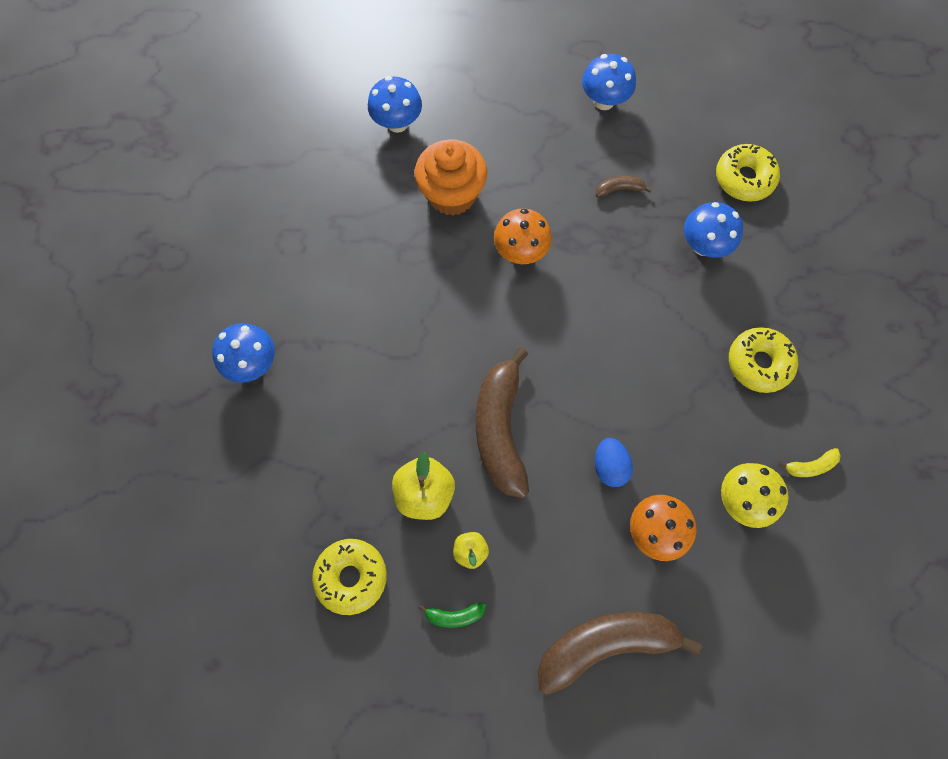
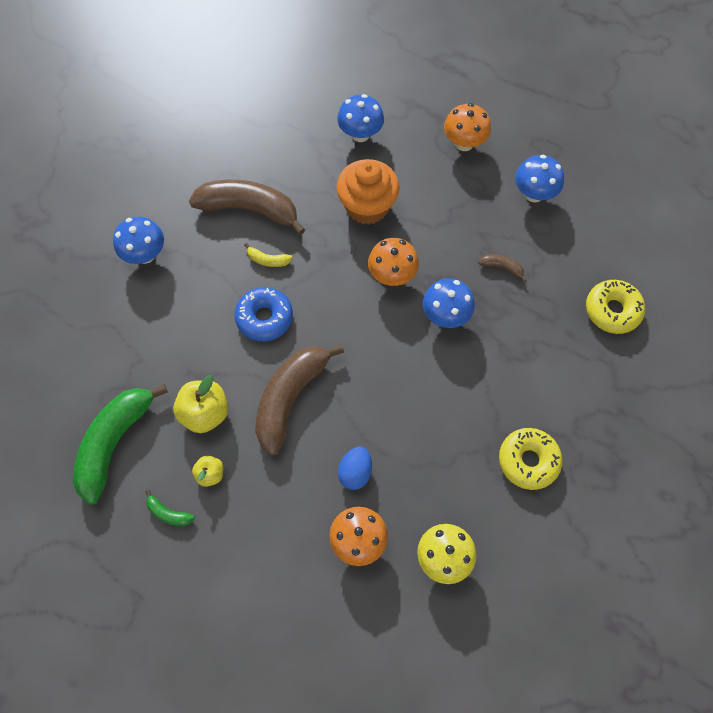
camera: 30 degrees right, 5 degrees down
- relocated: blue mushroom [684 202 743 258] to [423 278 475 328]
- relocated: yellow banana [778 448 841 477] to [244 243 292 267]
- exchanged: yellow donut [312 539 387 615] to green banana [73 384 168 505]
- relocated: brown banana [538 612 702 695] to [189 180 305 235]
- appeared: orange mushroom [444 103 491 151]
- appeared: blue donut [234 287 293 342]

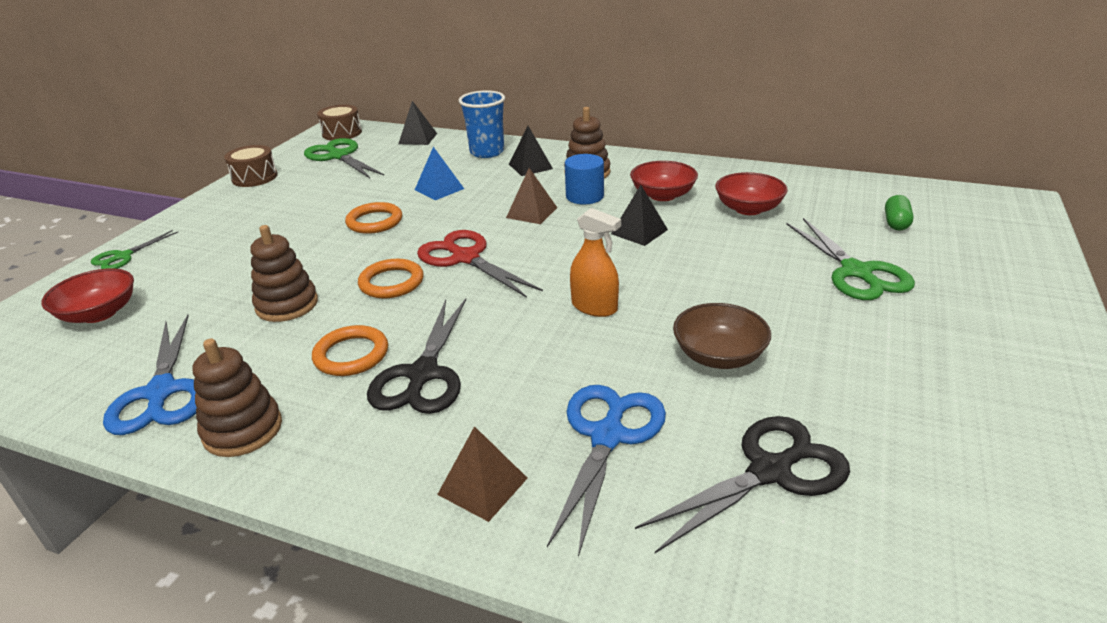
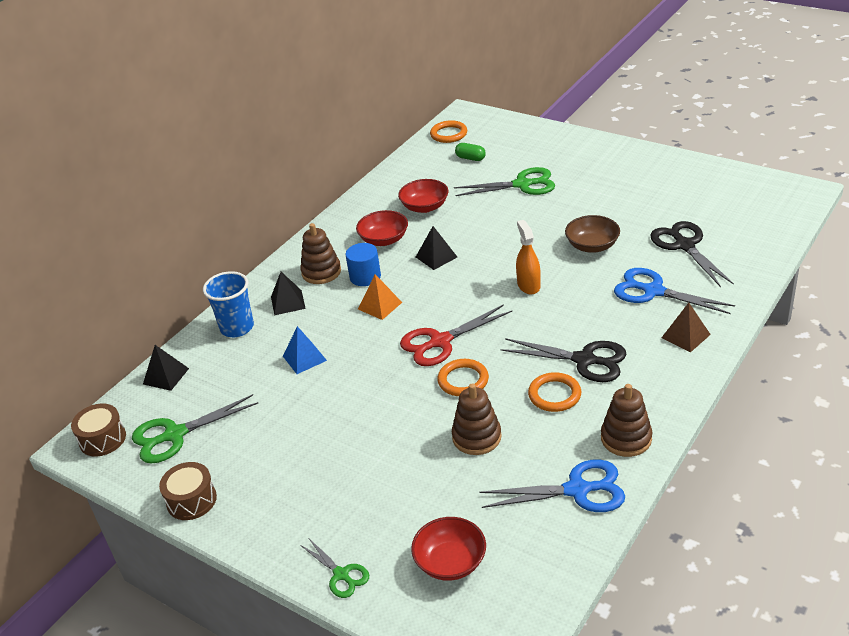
camera: 75 degrees left, 5 degrees up
- colour: brown pyramid [506 168 557 224] to orange pyramid [358 274 402 320]
- relocated: orange ring [345 202 402 234] to [430 120 467 143]
- spun: orange spray bottle [570 208 621 317] = [516 220 541 295] 60 degrees counterclockwise

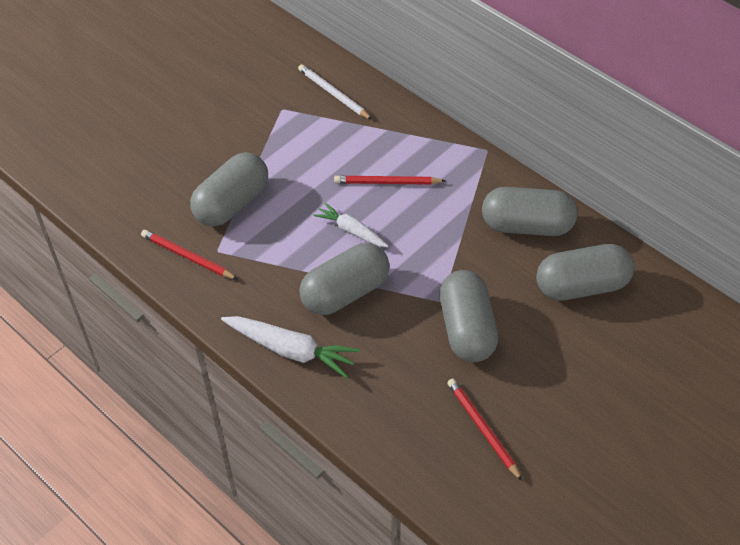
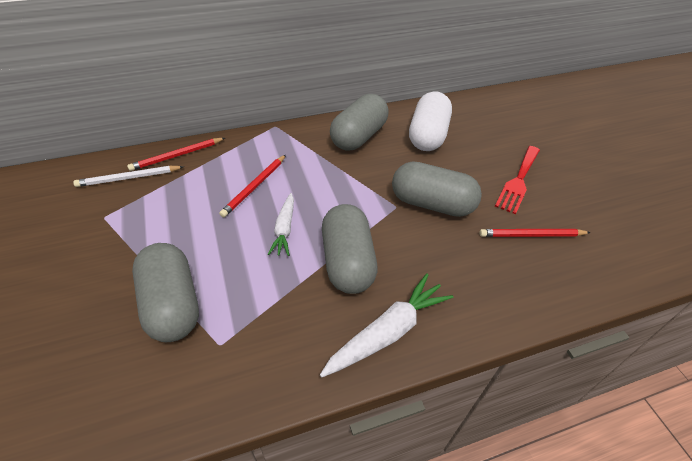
camera: 65 degrees left, 5 degrees down
- spun: white carrot [314 202 389 248] = [268 193 294 256] 60 degrees counterclockwise
- relocated: red pencil [141 230 237 279] to [127 138 225 171]
- colour: grey capsule [536 244 634 301] to white capsule [409 92 452 151]
- appeared: red fork [495 146 540 214]

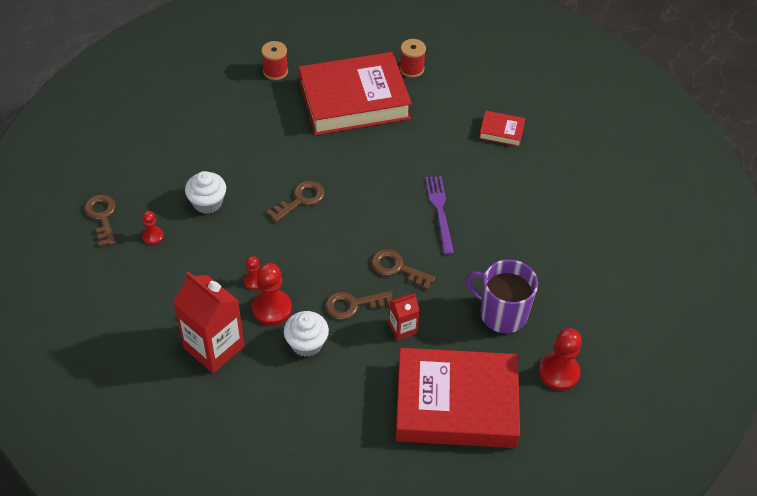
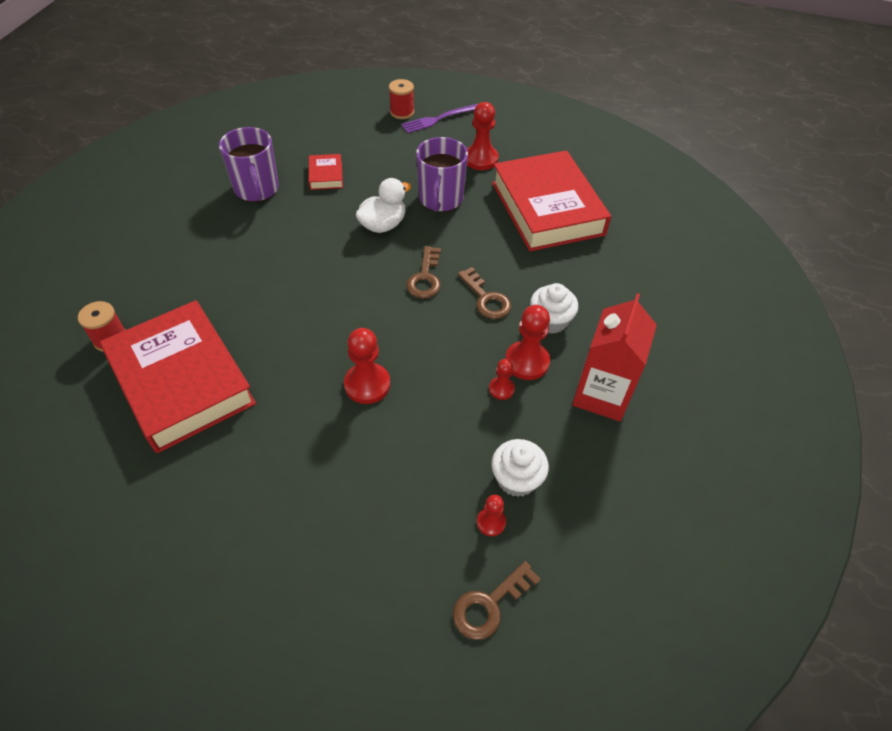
camera: 110 degrees left, 0 degrees up
- relocated: red spool [261 41 288 80] to [389 79 414 119]
- relocated: red book [479 111 525 147] to [309 154 343 190]
- relocated: white cupcake [185 171 226 214] to [491 439 549 497]
- relocated: purple fork [425 176 454 255] to [401 104 478 133]
- exchanged: brown key [267 181 325 222] to red pawn [344 328 390 404]
- missing: red carton [389 293 420 341]
- appeared: purple mug [219 127 279 202]
- appeared: white duck [355 178 411 233]

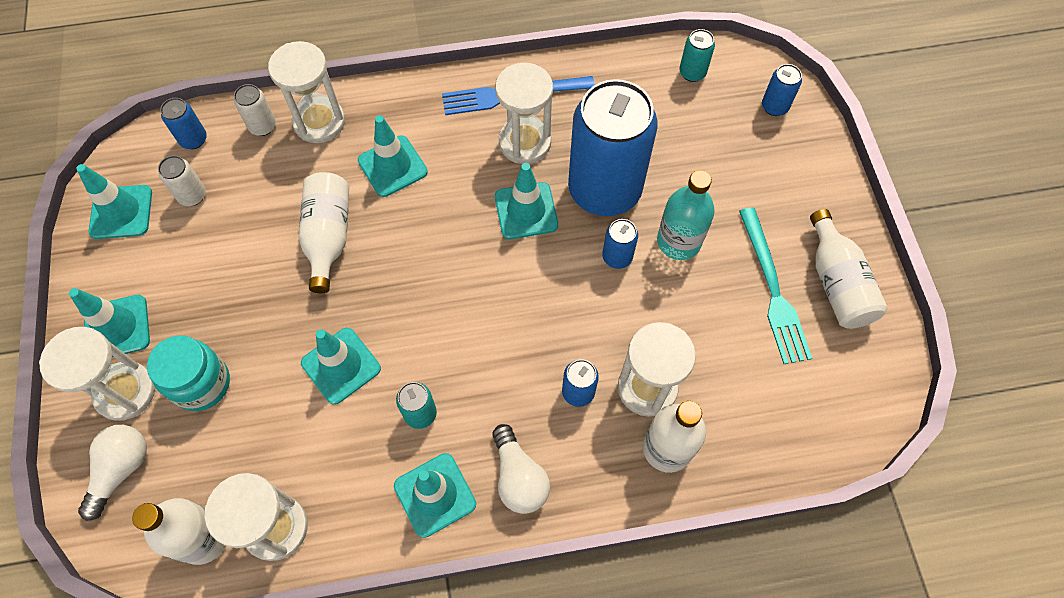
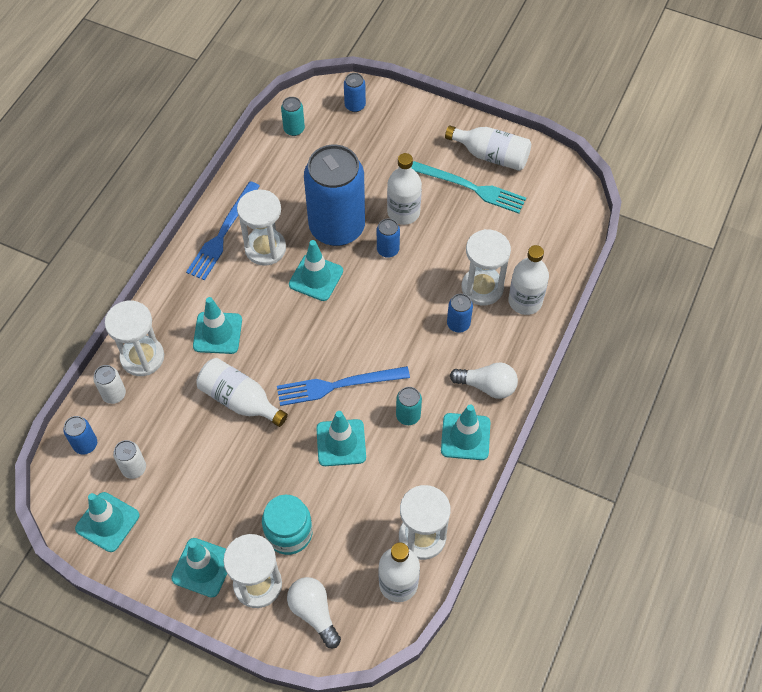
camera: 55 degrees left, 5 degrees down
- colour: turquoise bottle [657 170 715 260] to white bottle [387 153 422 225]
- appeared: blue fork [277 366 410 406]

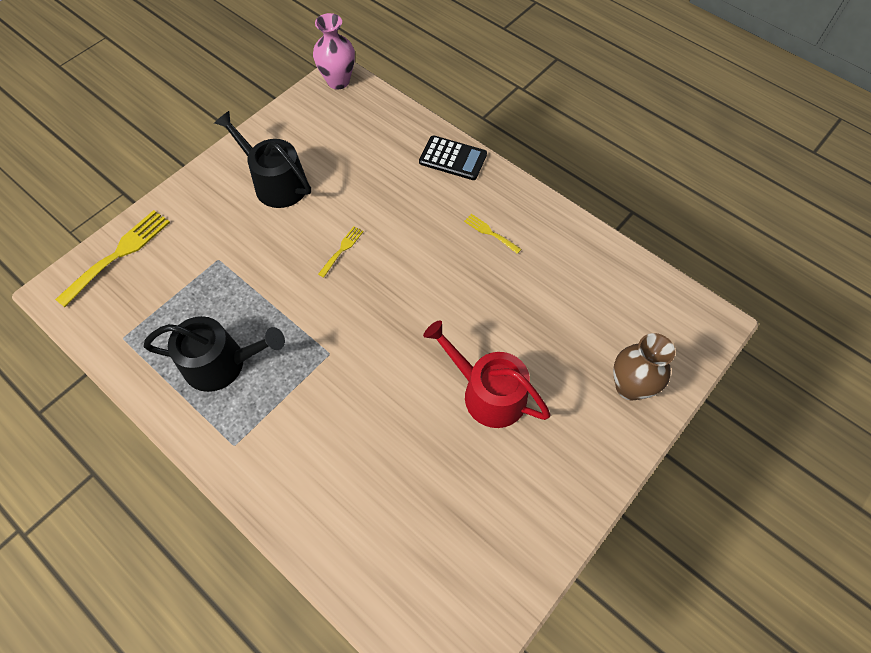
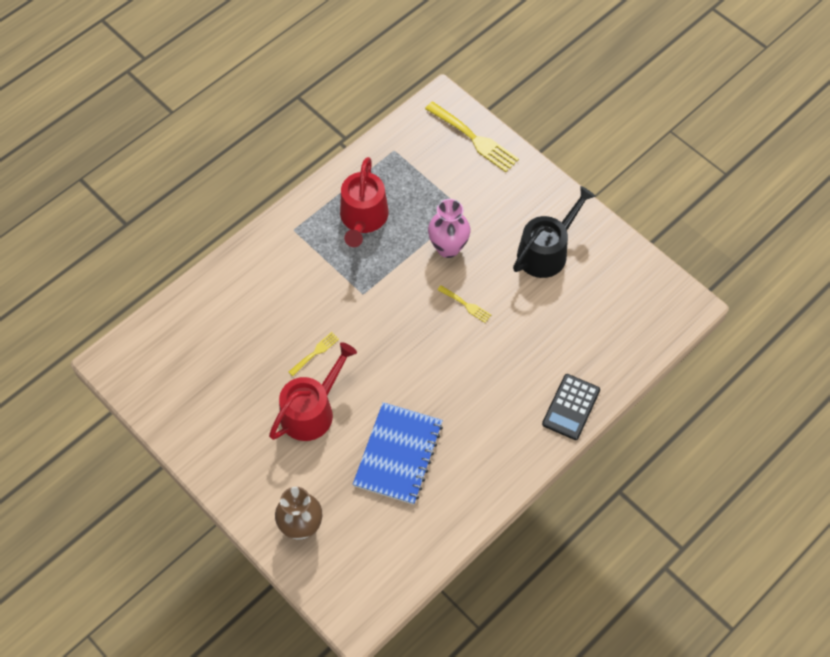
camera: 95 degrees right, 0 degrees up
- relocated: pink vase [313 13 355 89] to [428 199 470 258]
- relocated: yellow fork [464 214 522 254] to [289 332 339 376]
- colour: black watering can [143 316 285 392] to red watering can [340 157 389 247]
- appeared: blue notebook [353 402 443 505]

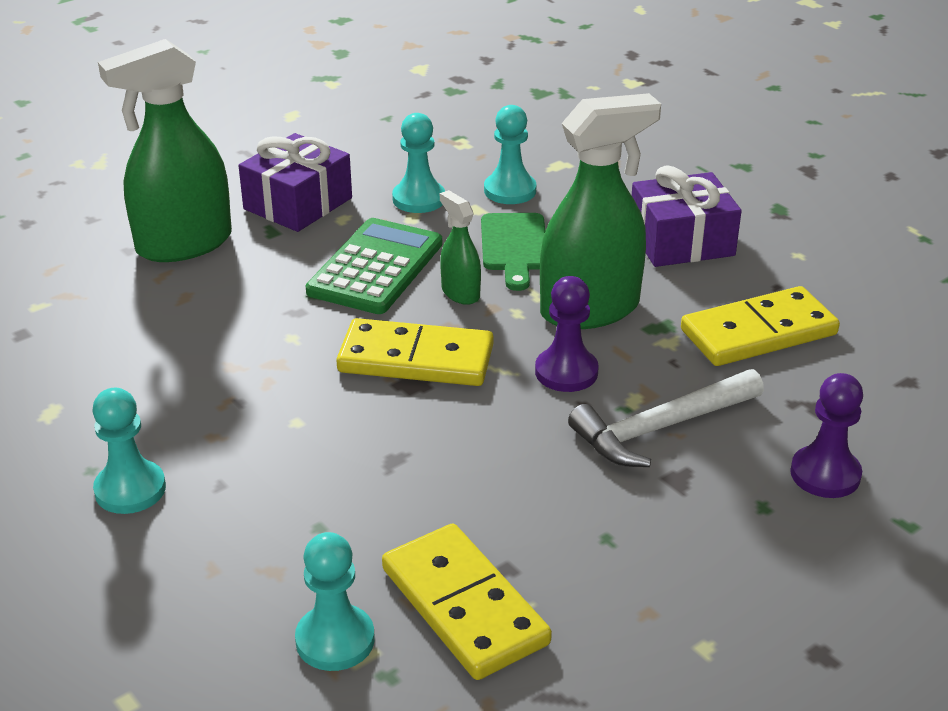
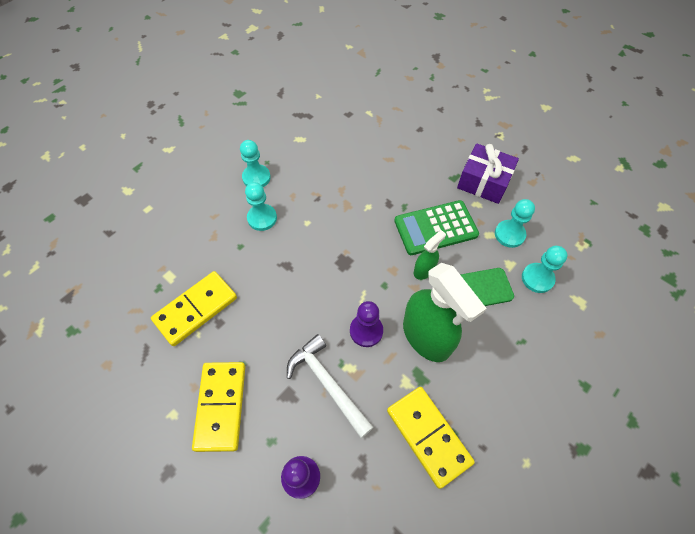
camera: 80 degrees right, 25 degrees up
- missing: green spray bottle [98 39 232 262]
- missing: purple gift [632 165 741 267]
- spun: green calculator [305 218 442 314] = [394 200 479 255] 150 degrees clockwise
- relocated: yellow domino [336 318 494 386] to [192 362 245 452]
- relocated: turquoise pawn [295 532 375 671] to [245 182 277 231]

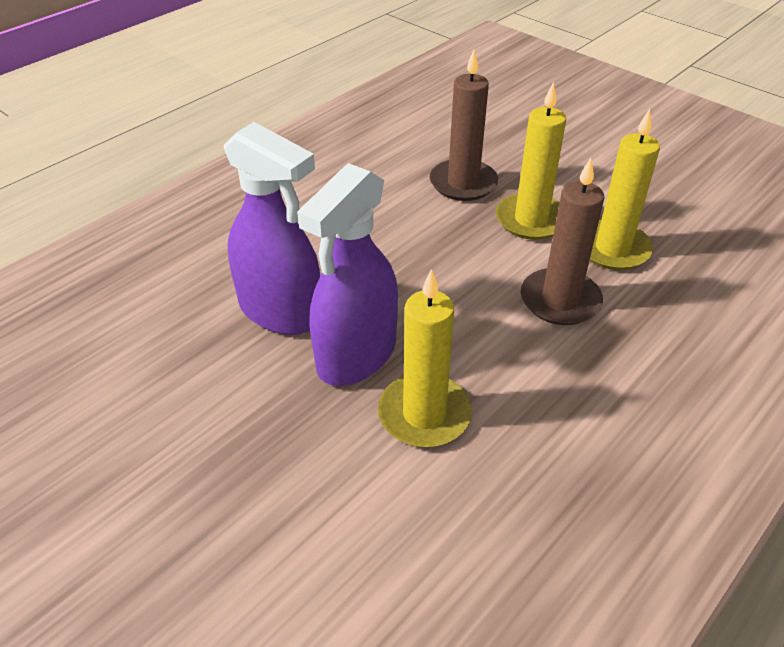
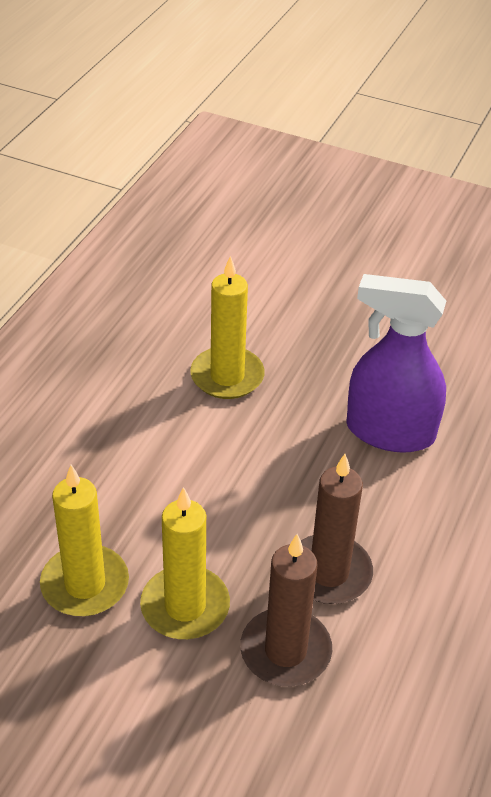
camera: 160 degrees right, 0 degrees up
- relocated: brown candle [521 158 604 325] to [301 454 373 604]
- missing: purple spray bottle [297 163 398 386]

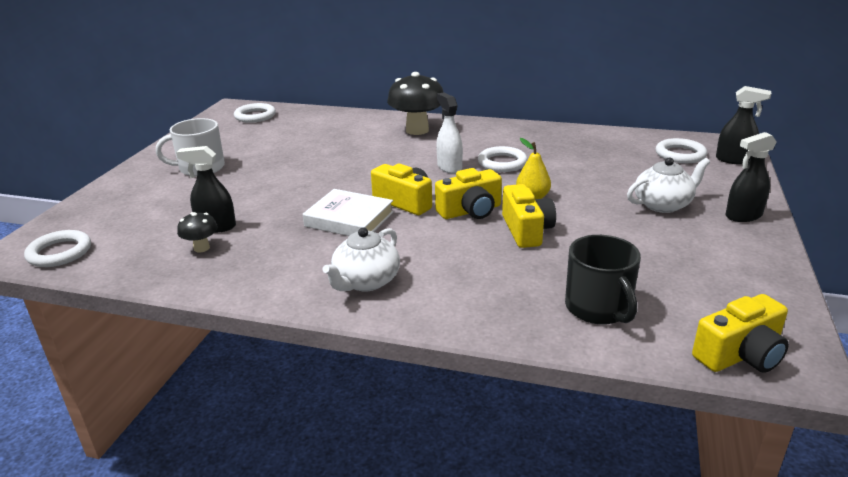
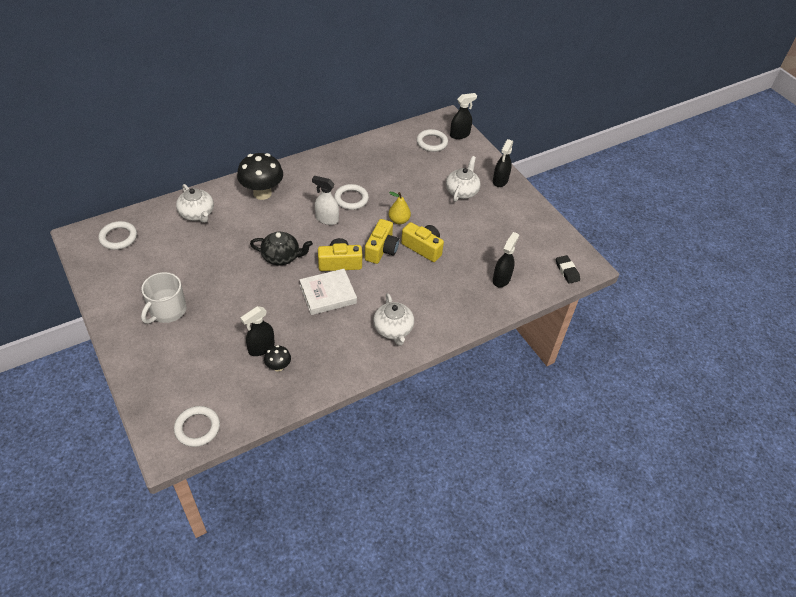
camera: 50 degrees left, 20 degrees up
- exchanged: black mug [565 235 641 324] to black spray bottle [493 232 519 287]
- exchanged: yellow camera [692 294 789 373] to black eraser [556 255 580 284]
- appeared: white teapot [176 184 214 223]
- appeared: black teapot [250 232 313 265]

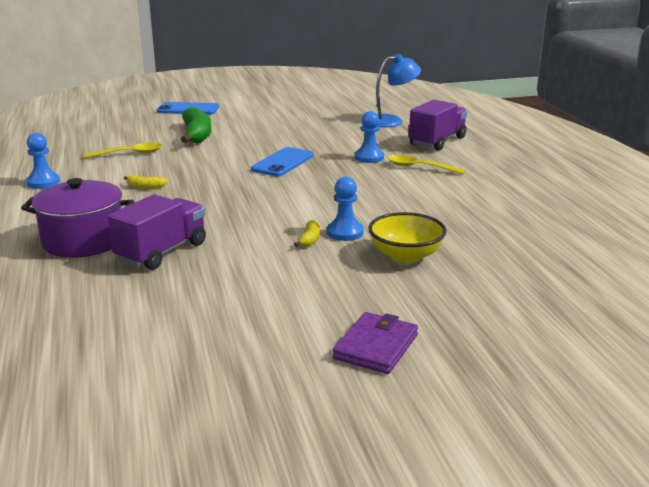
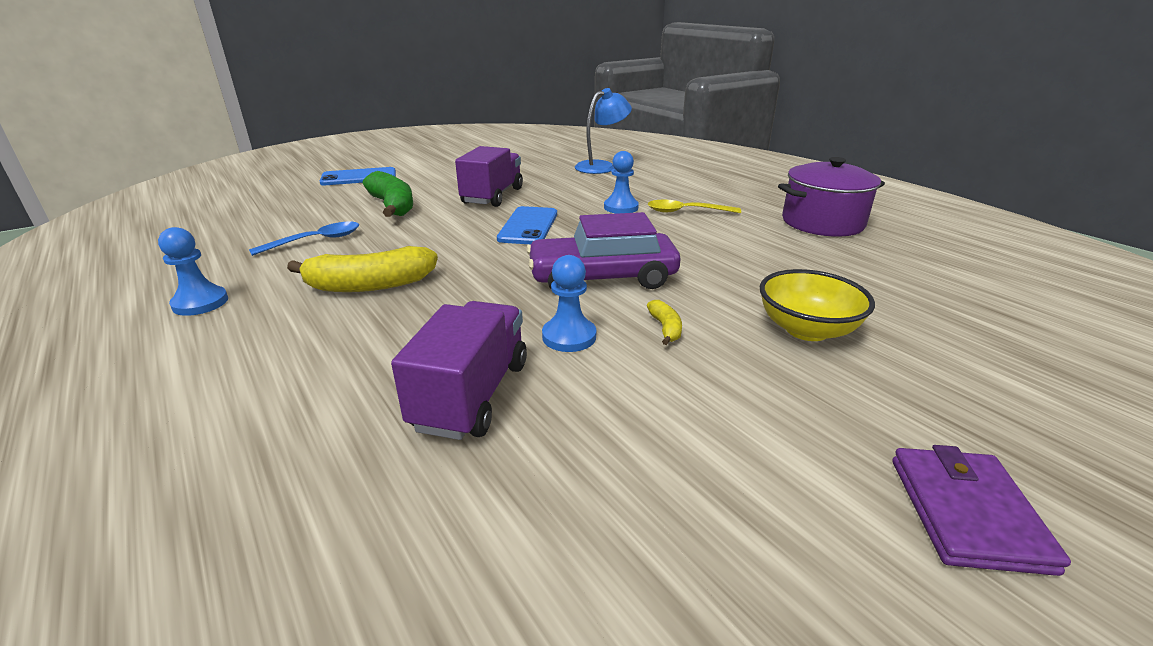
camera: 20 degrees left, 5 degrees up
- relocated: purple truck [409 100 467 151] to [455 146 523 207]
- colour: yellow spoon [84 143 162 158] to blue spoon [249 222 359 256]
- size: yellow banana [124 175 168 189] = [287 246 438 292] x2.18
- relocated: blue pawn [327 177 364 241] to [542 255 596 352]
- relocated: purple pot [21 178 134 258] to [778 157 885 236]
- appeared: purple car [526 212 680 289]

